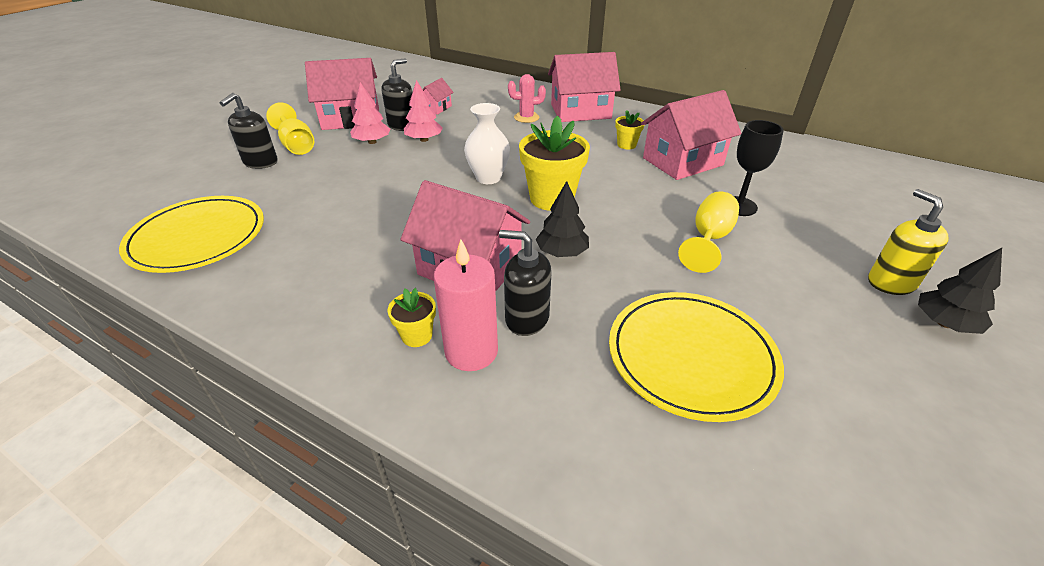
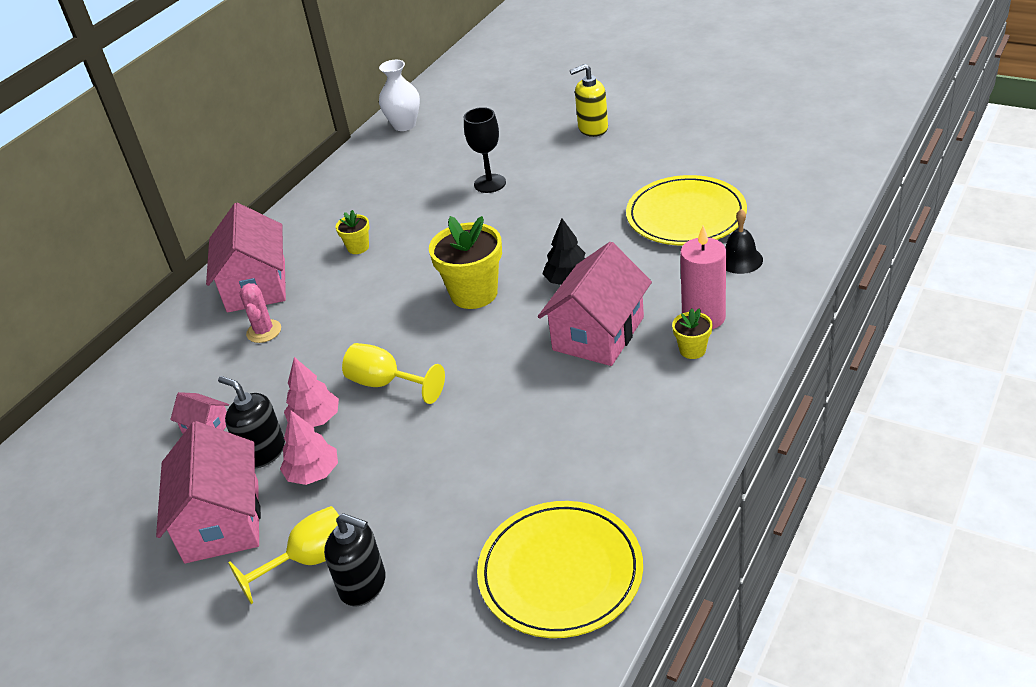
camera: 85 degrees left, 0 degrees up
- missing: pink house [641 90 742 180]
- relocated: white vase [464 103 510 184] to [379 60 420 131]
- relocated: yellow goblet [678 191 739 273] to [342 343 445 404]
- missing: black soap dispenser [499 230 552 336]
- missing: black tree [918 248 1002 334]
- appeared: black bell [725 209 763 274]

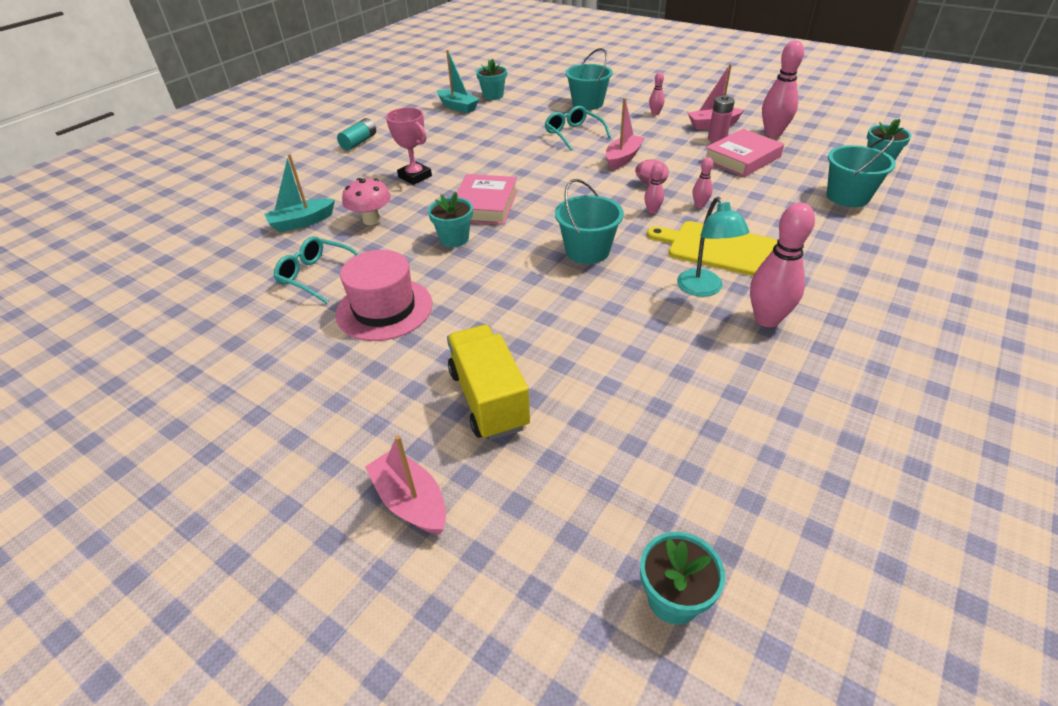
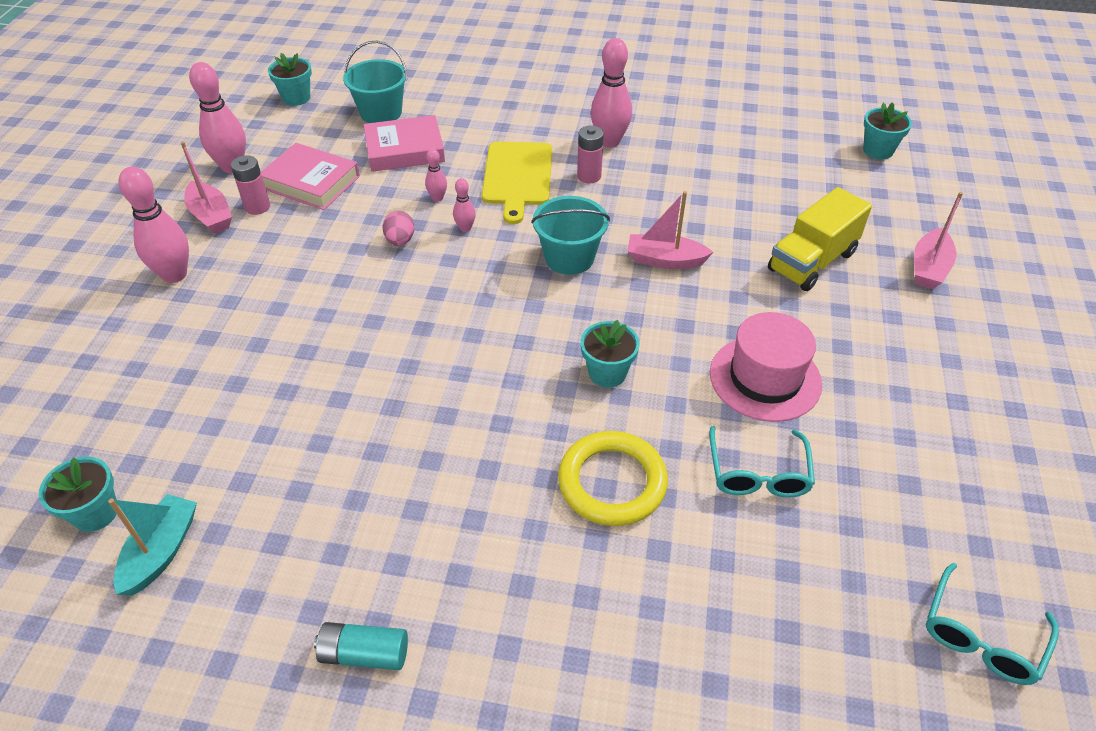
camera: 115 degrees left, 5 degrees up
- missing: turquoise bucket [565 48 613 110]
- size: pink bowling pin [649 72 665 115] = [119 167 189 283] x2.02
- relocated: pink boat [606 98 644 170] to [627 191 713 269]
- relocated: turquoise glasses [545 106 611 151] to [926 563 1059 685]
- missing: pink trophy [386 107 432 185]
- missing: turquoise boat [264 154 335 233]
- relocated: pink book [457 174 518 225] to [364 115 445 172]
- exchanged: pink mushroom [342 178 391 225] to yellow ring [558 431 668 526]
- exchanged: turquoise lamp [677 197 749 297] to pink battery [577 126 604 183]

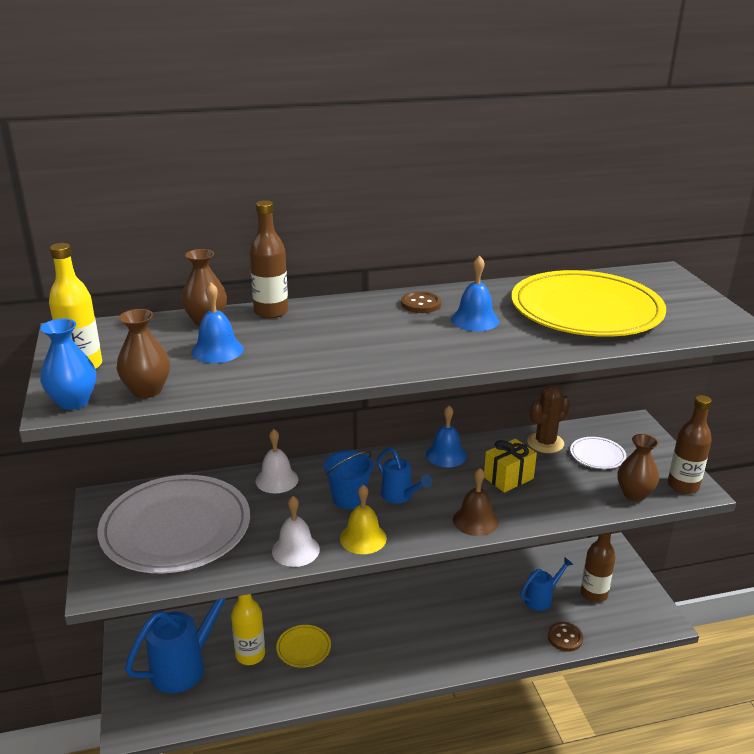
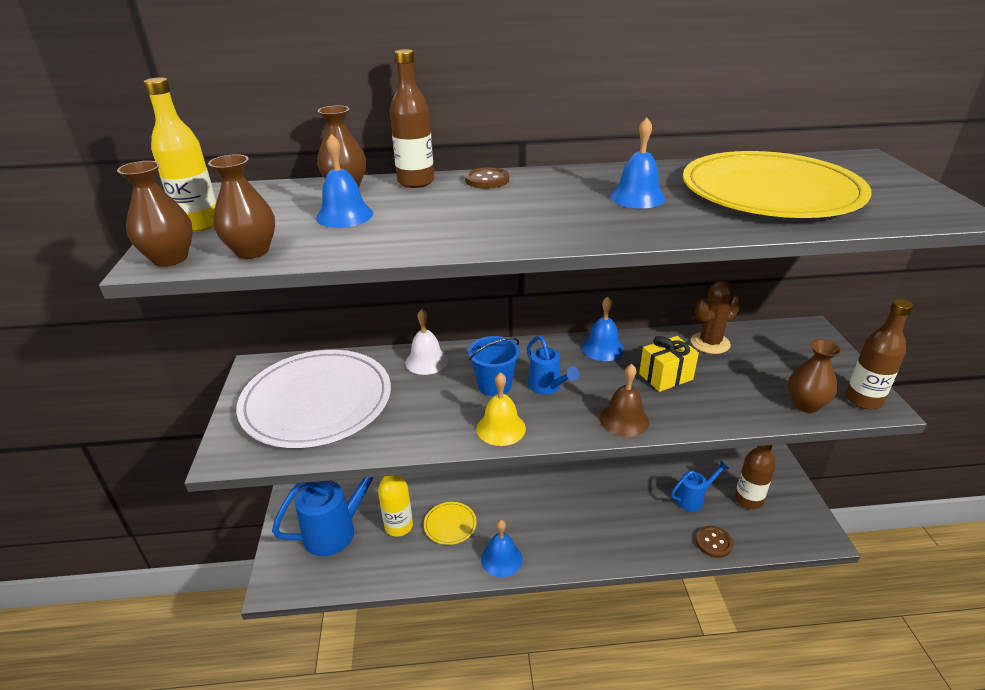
camera: 10 degrees right, 5 degrees up
- relocated: brown button [401 291 441 313] to [465 167 509 189]
- colour: blue vase [40 319 96 410] to brown vase [117 161 193 267]
- missing: white plate [570 437 626 469]
- missing: white bell [272 496 320 567]
- appeared: blue bell [481 520 522 577]

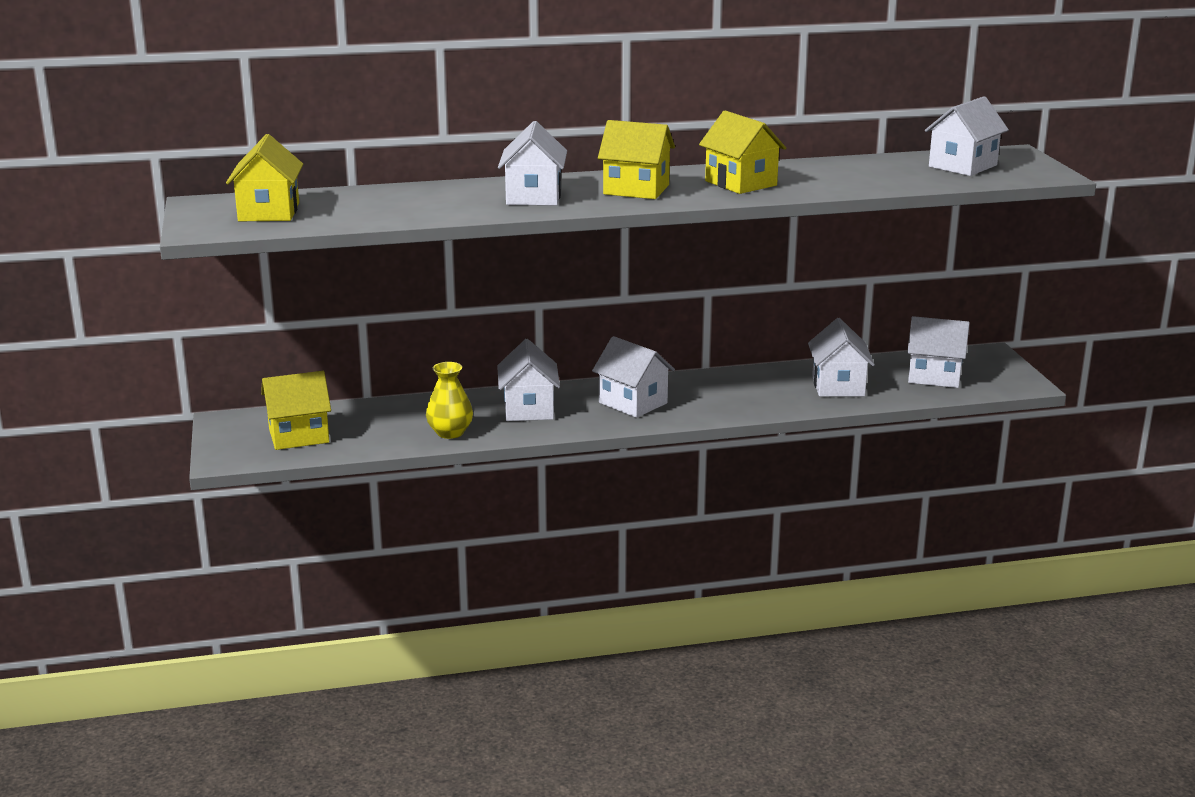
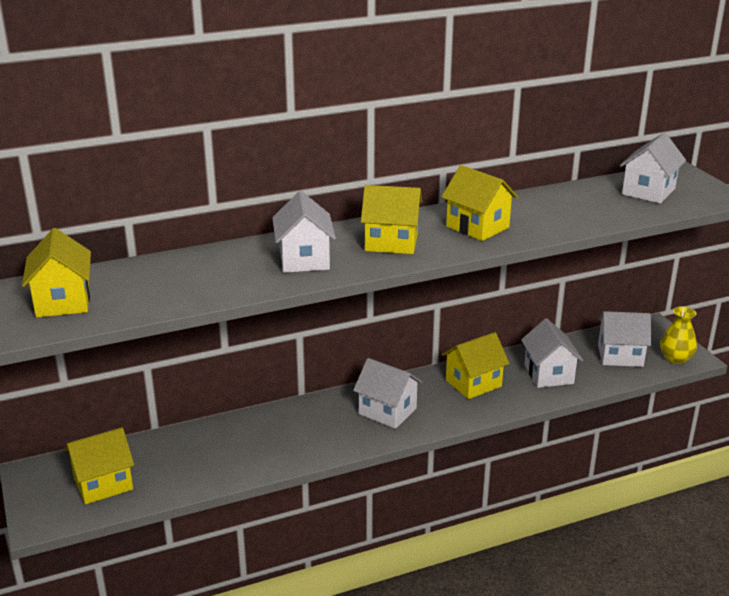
camera: 10 degrees left, 5 degrees up
- missing: white house [497 339 560 421]
- relocated: yellow vase [426 362 473 439] to [660 306 697 364]
- appeared: yellow house [442 332 509 399]

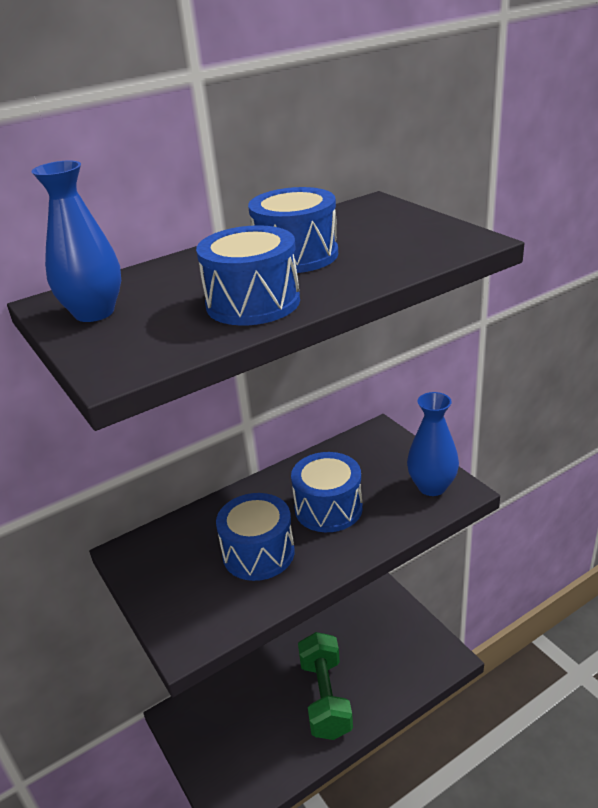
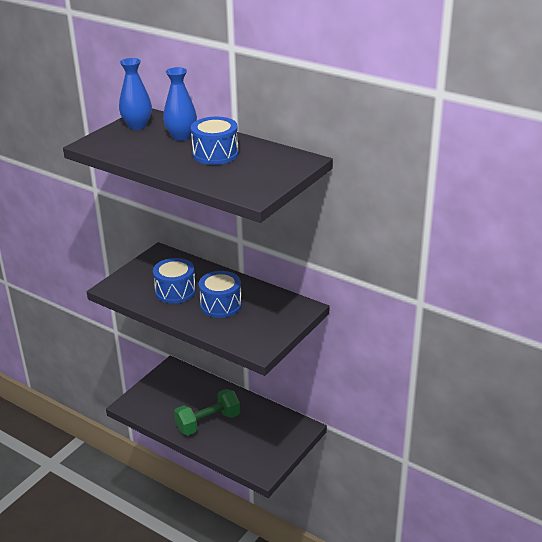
camera: 65 degrees right, 0 degrees up
- missing: blue drum [196 225 300 325]
- relocated: blue vase [407 392 459 496] to [163 67 197 141]

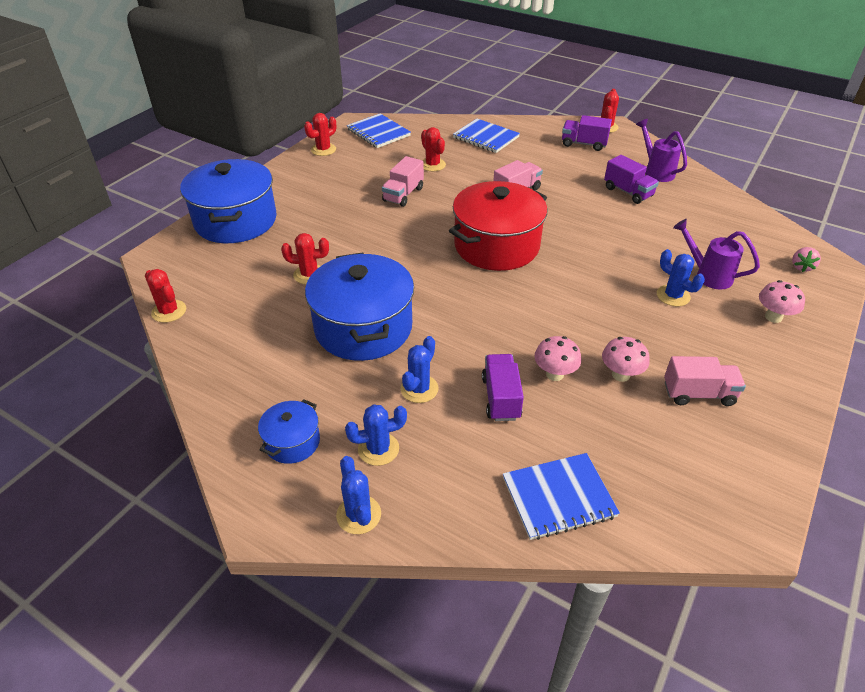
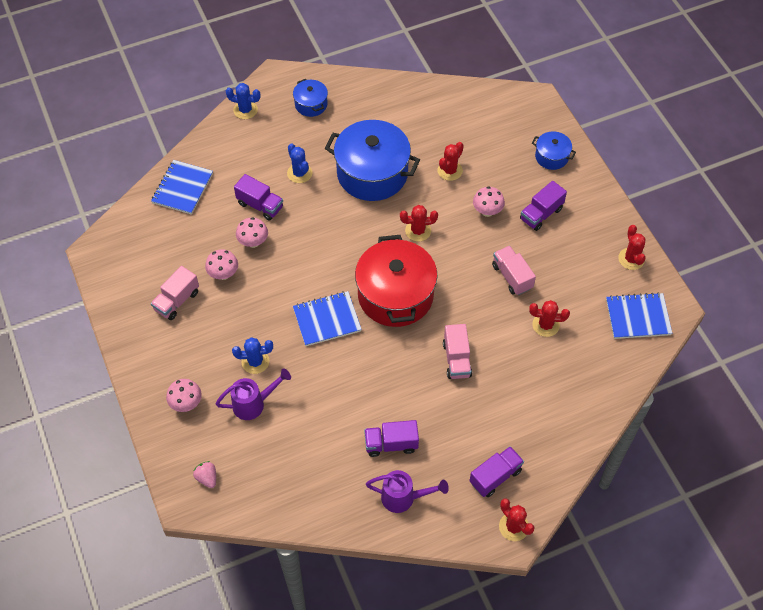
camera: 125 degrees right, 15 degrees up
- relocated: blue notebook [453 119 520 153] to [293 291 362 346]
- size: blue pot [180 159 277 243] = [532 131 576 170] x0.48
- relocated: red cactus [145 269 186 323] to [400 205 438 241]
- missing: blue cactus [345 404 407 466]
- appeared: purple truck [520 181 567 231]
- appeared: pink mushroom [473 186 505 217]

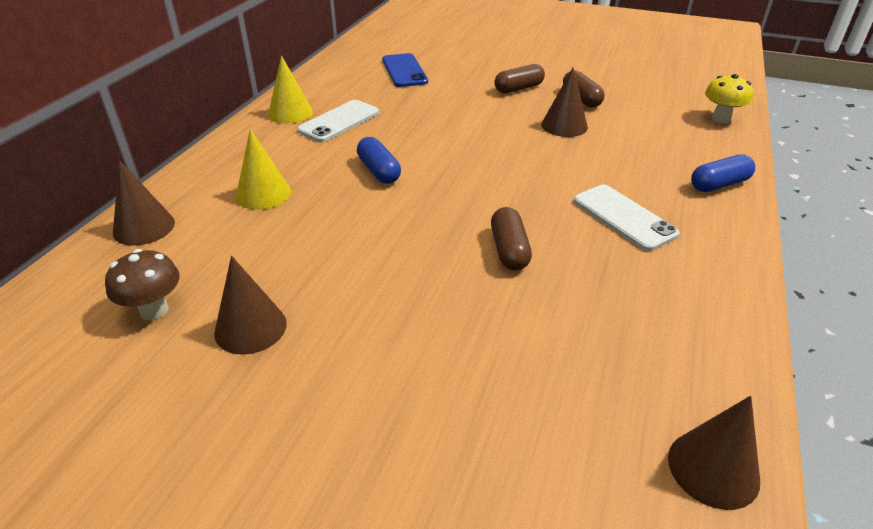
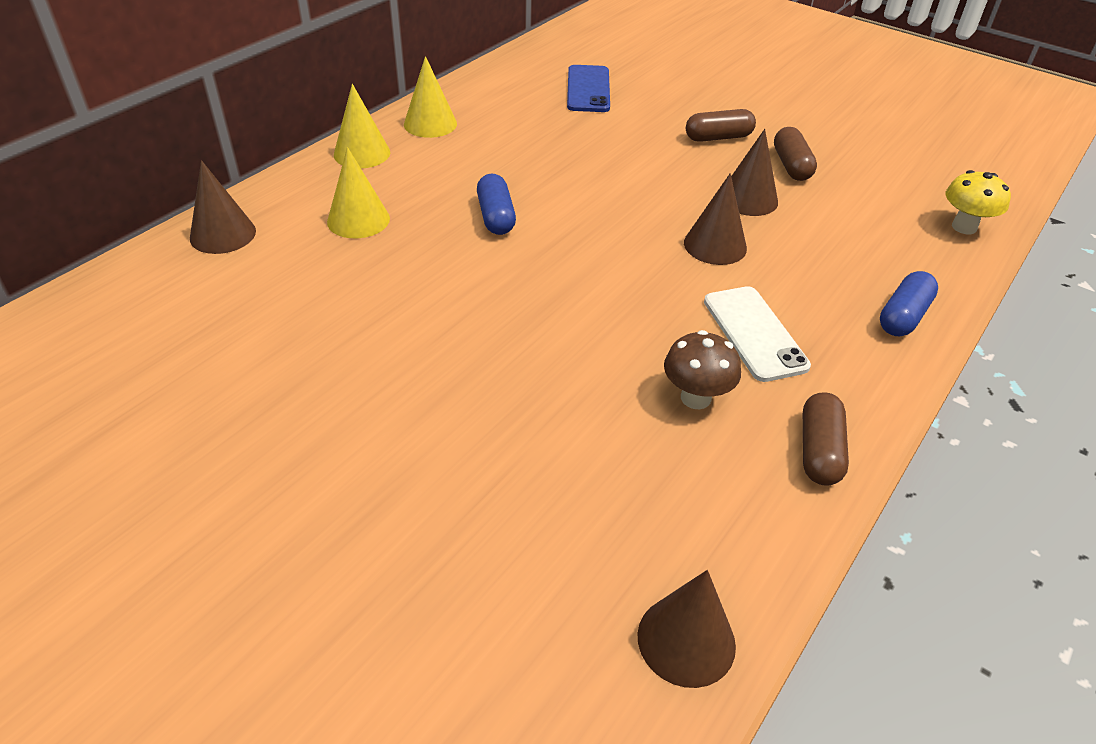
camera: 15 degrees right, 5 degrees up
- missing: white phone [297 100 379 142]
- spun: blue capsule [691 155 755 192] = [880 271 938 336] 45 degrees counterclockwise
- relocated: brown capsule [491 207 532 270] to [803 392 849 486]
- relocated: brown mushroom [105 249 180 320] to [664 330 741 409]
- relocated: brown cone [214 256 287 355] to [684 173 747 265]
- appeared: yellow cone [334 84 390 168]

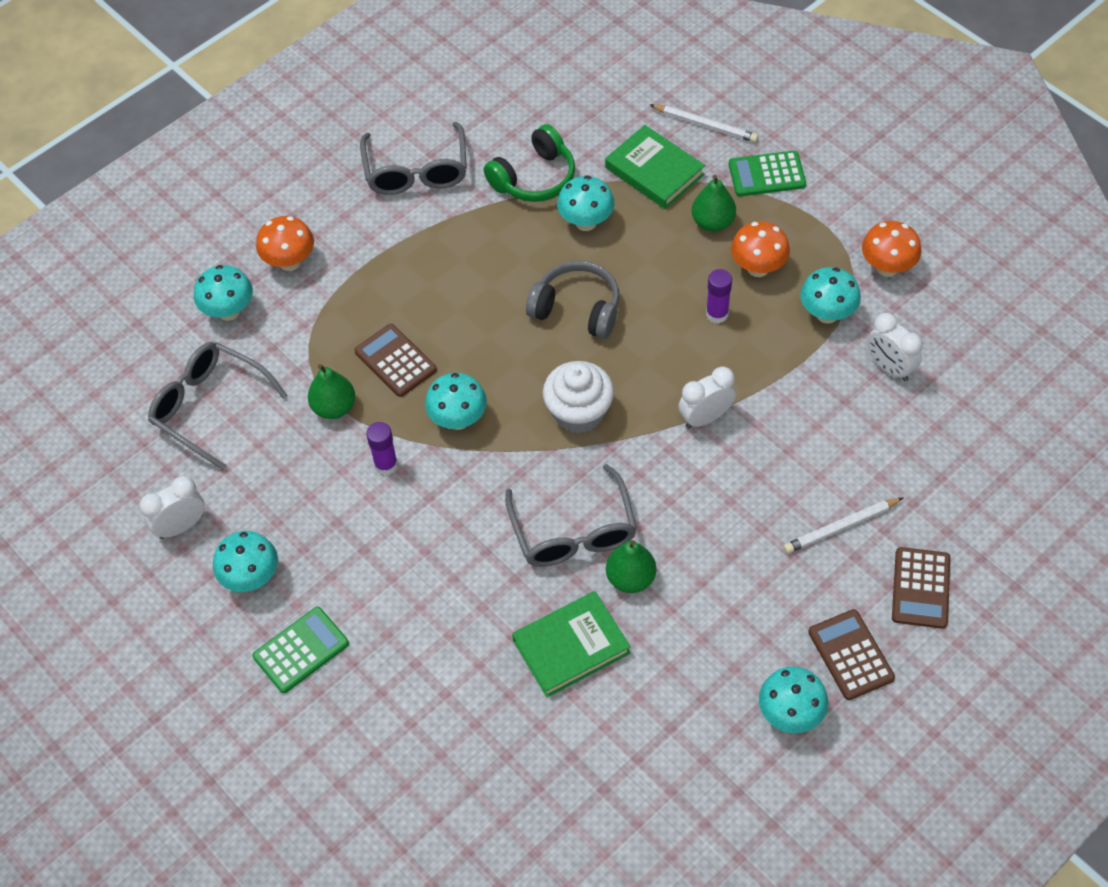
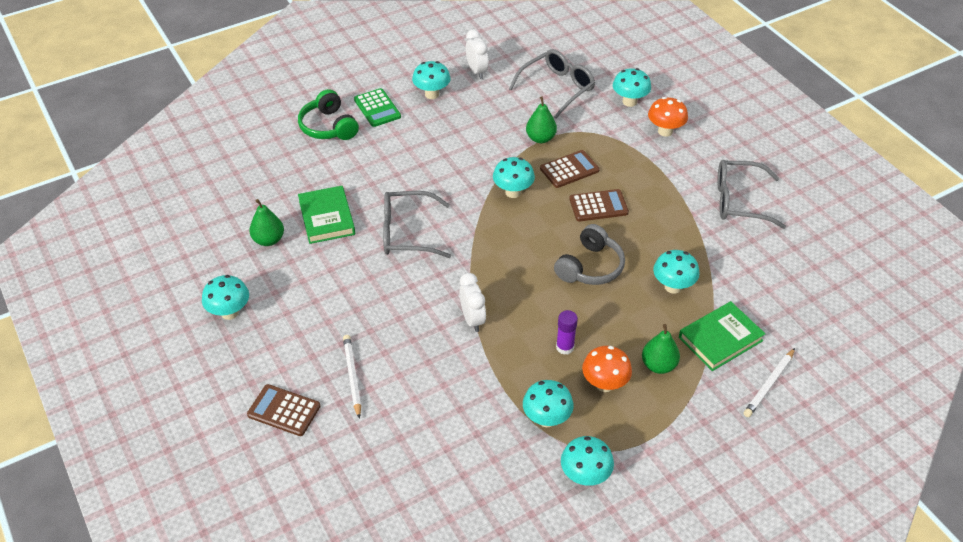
camera: 100 degrees right, 10 degrees down
- relocated: green headphones [484 124 575 202] to [298 89 359 140]
- missing: green calculator [729 151 806 196]
- colour: orange mushroom [862 221 922 277] to turquoise mushroom [561 436 614 486]
- missing: white clock [867 313 923 381]
- missing: white cupcake [543 361 614 434]
- missing: purple glue stick [366 422 398 475]
- relocated: green pear [606 540 656 593] to [249 199 284 246]
- relocated: brown calculator [808 609 895 700] to [569 189 629 222]

